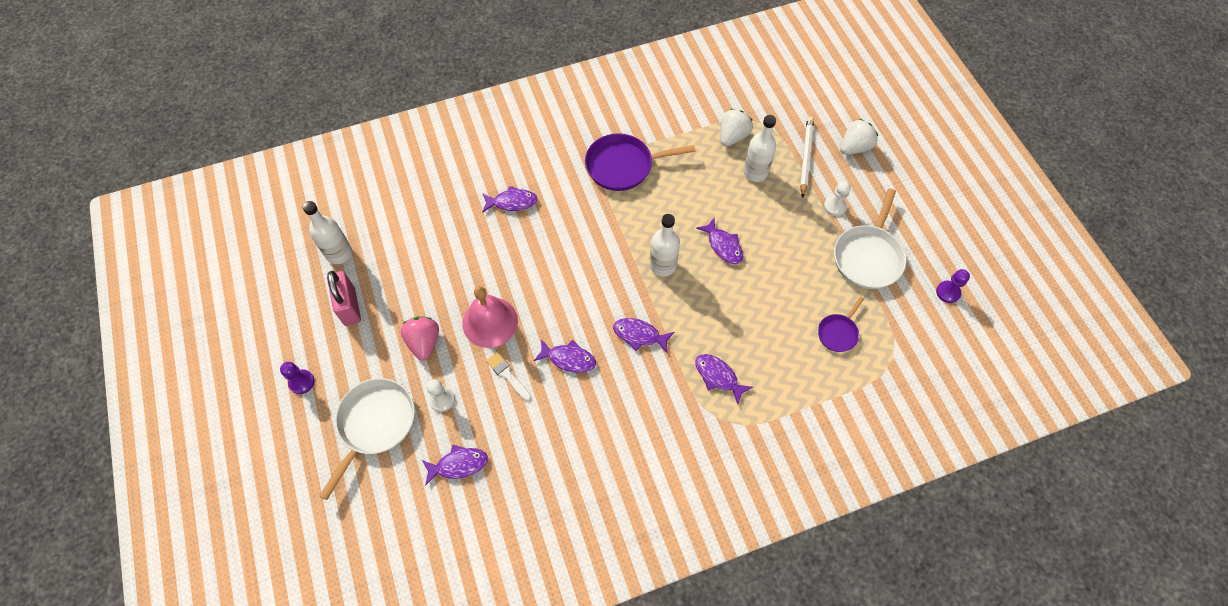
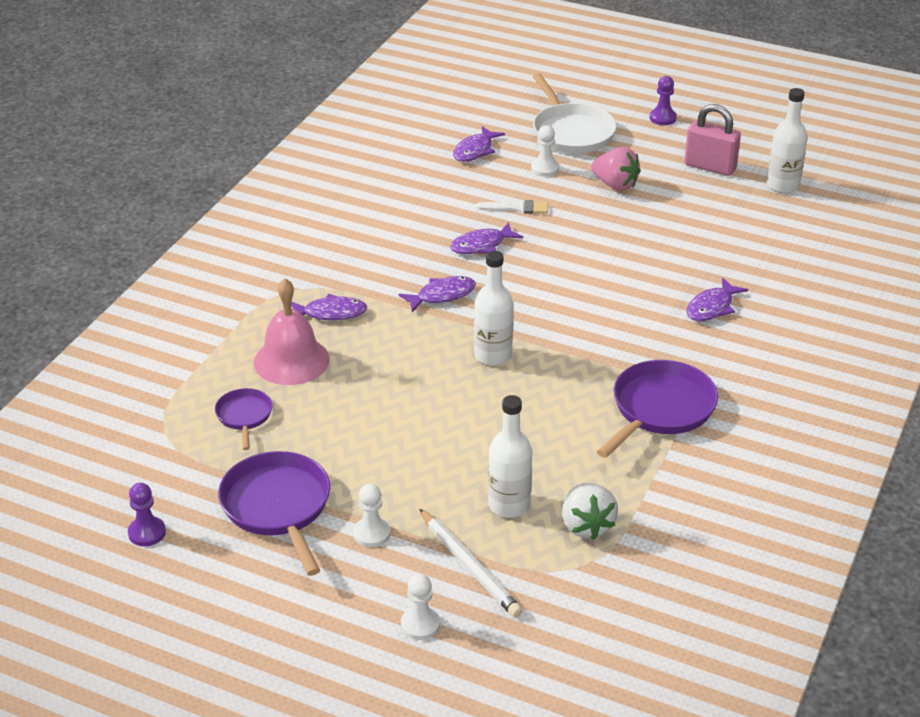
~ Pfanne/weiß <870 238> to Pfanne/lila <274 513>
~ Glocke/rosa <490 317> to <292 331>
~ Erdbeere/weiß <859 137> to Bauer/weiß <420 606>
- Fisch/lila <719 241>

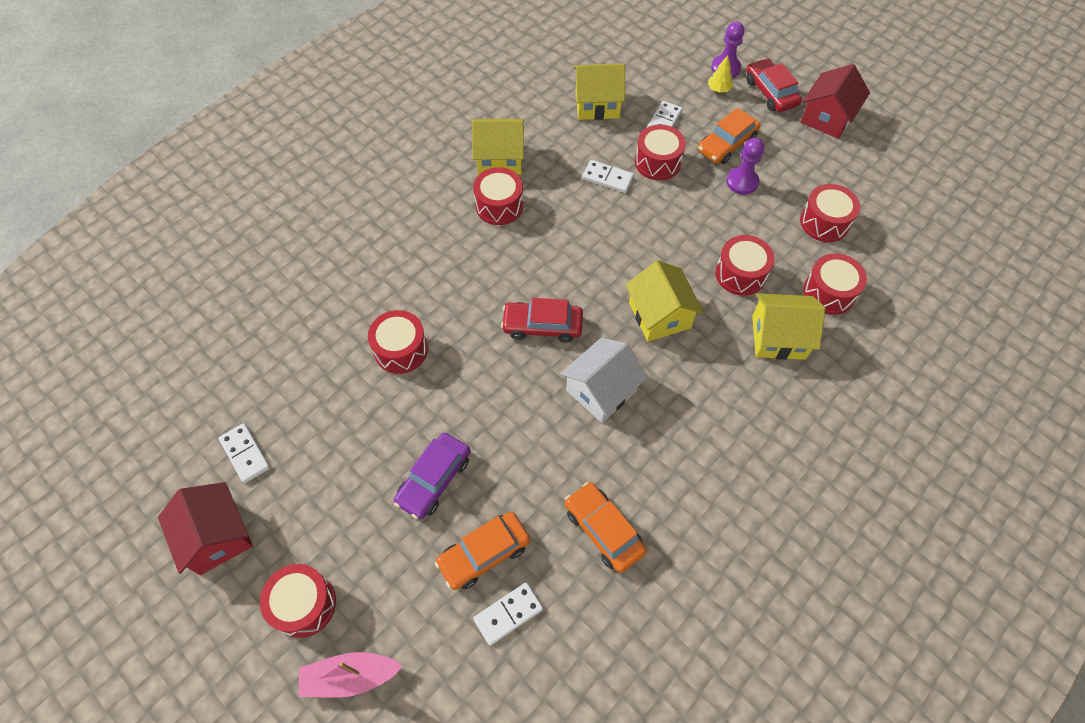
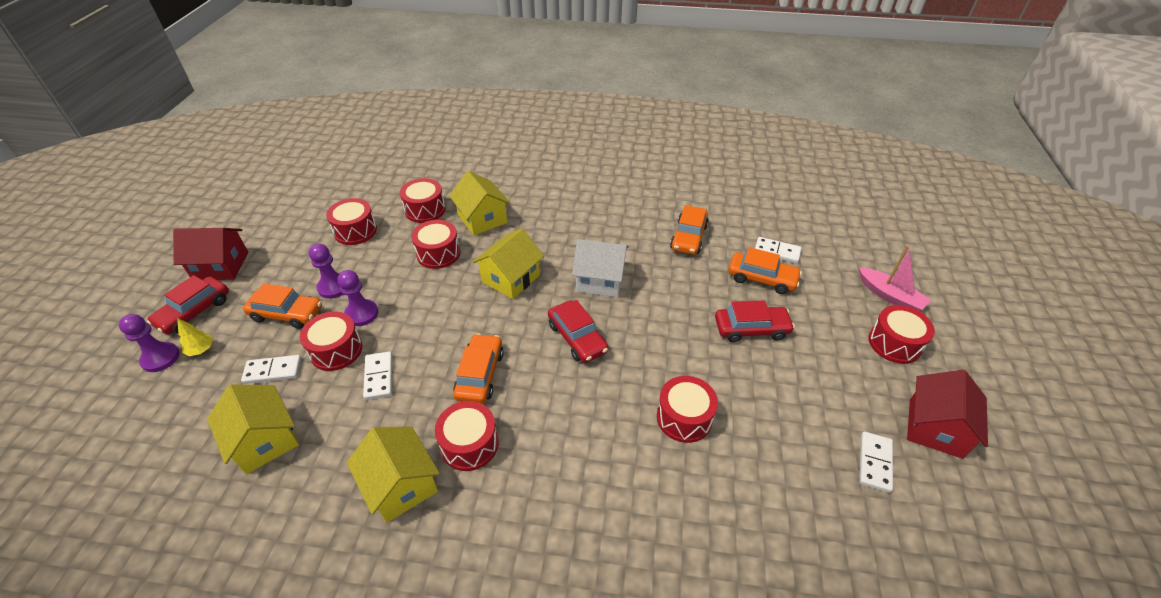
+ Bauer/lila <357 298>
+ Auto/orange <478 368>
~ Auto/lila <432 476> to Auto/rot <755 321>

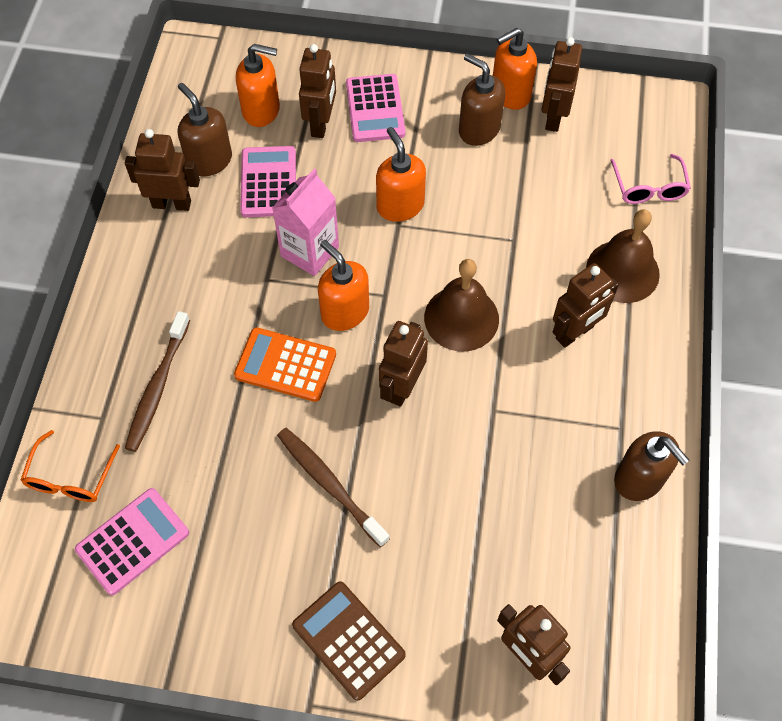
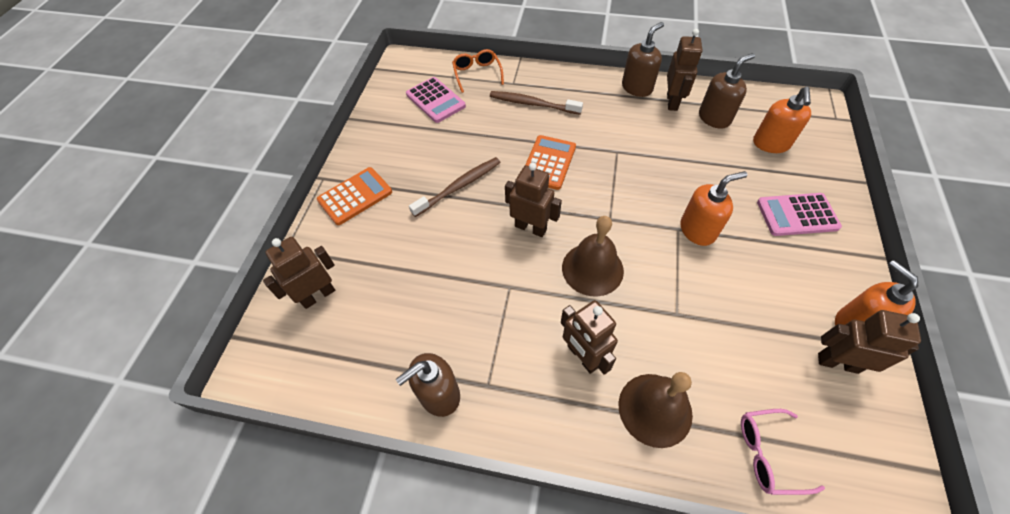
~ Taschenrechner/braun <349 641> to Taschenrechner/orange <354 196>
~ Brille/orange <70 466> = <478 71> 60 degrees clockwise
~ Seifenspender/braun <482 99> to <643 59>
- Taschenrechner/rosa <268 181>
- Getränkekarton/rosa <305 222>
- Roboter/braun <317 91>
- Seifenspender/orange <343 285>

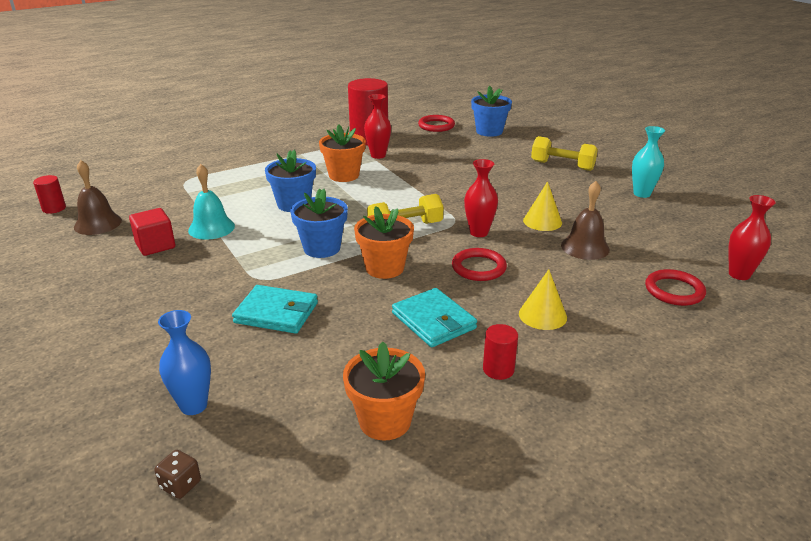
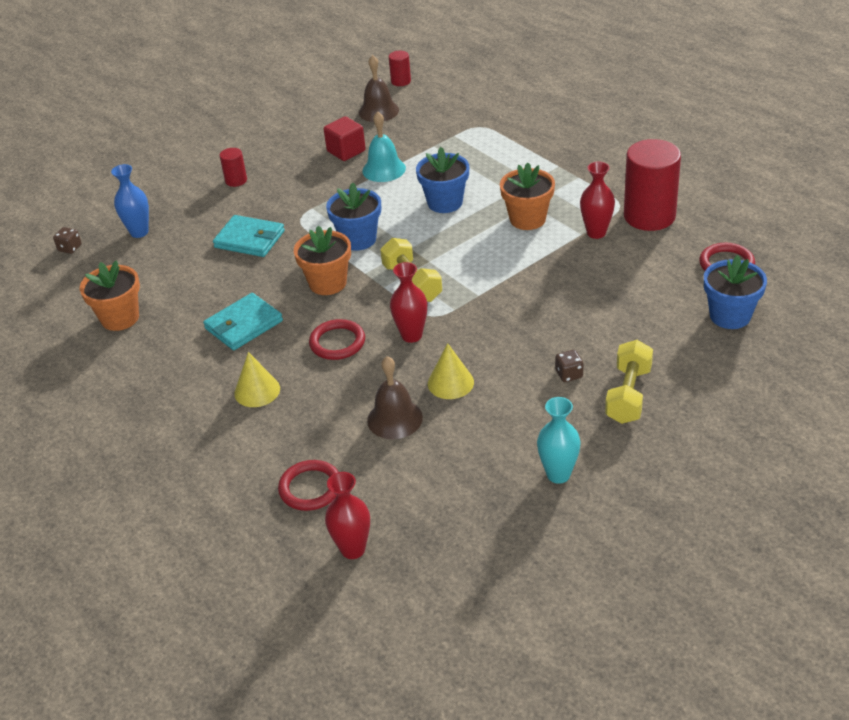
~ Geldbörse/türkis <275 309> = <249 236> 75 degrees counterclockwise
~ Vollzylinder/rot <500 352> to <233 167>
+ Spielwürfel/braun <569 366>

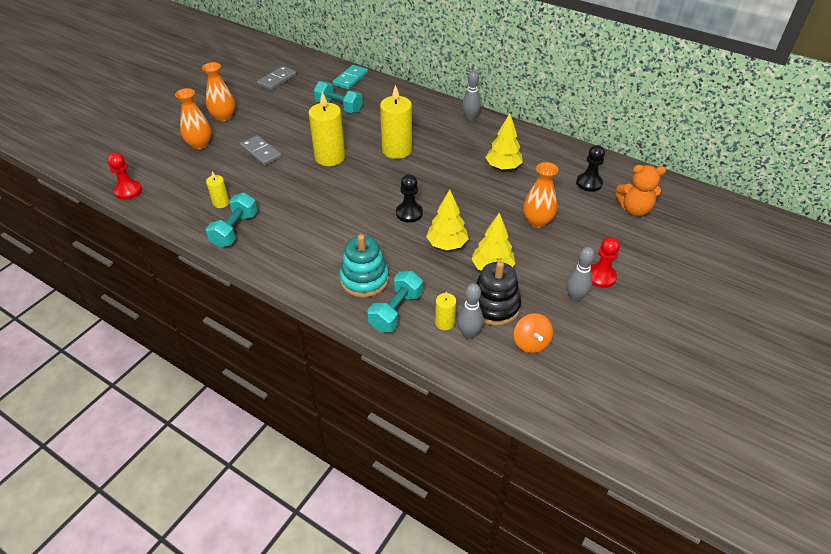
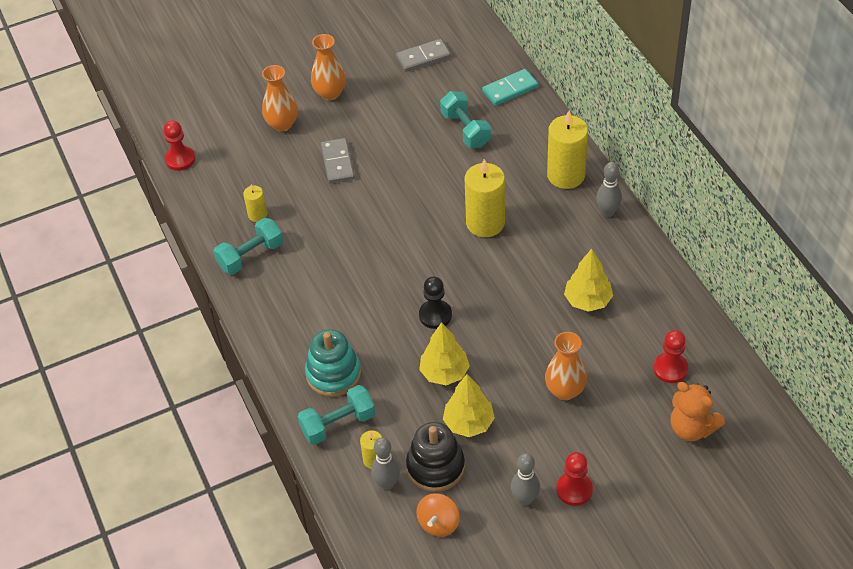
~ Kerze/gelb <326 129> to <567 150>
~ Bauer/schwarz <590 168> to Bauer/rot <670 356>

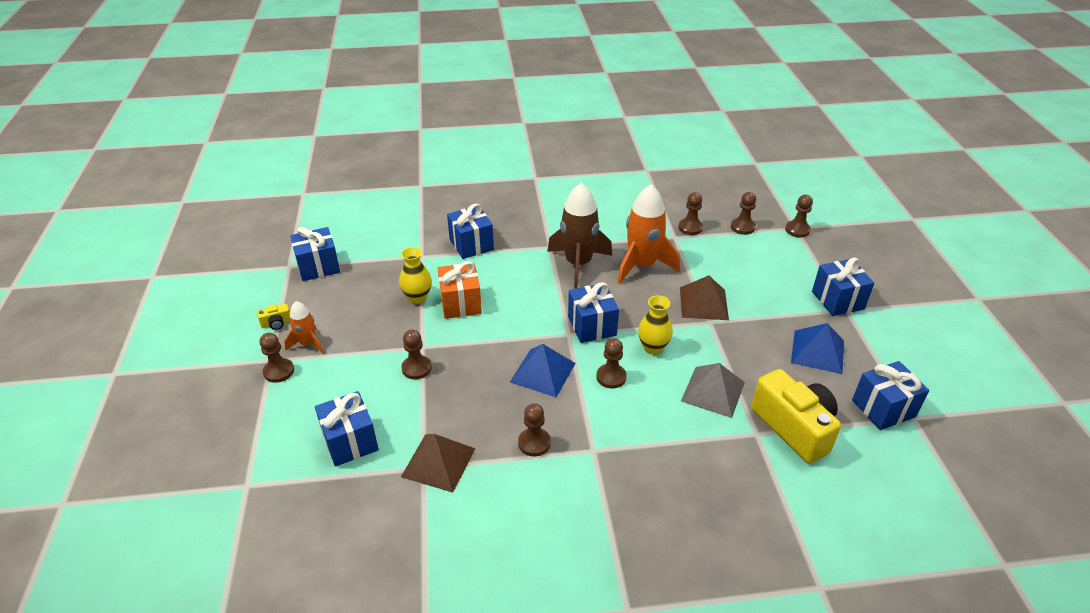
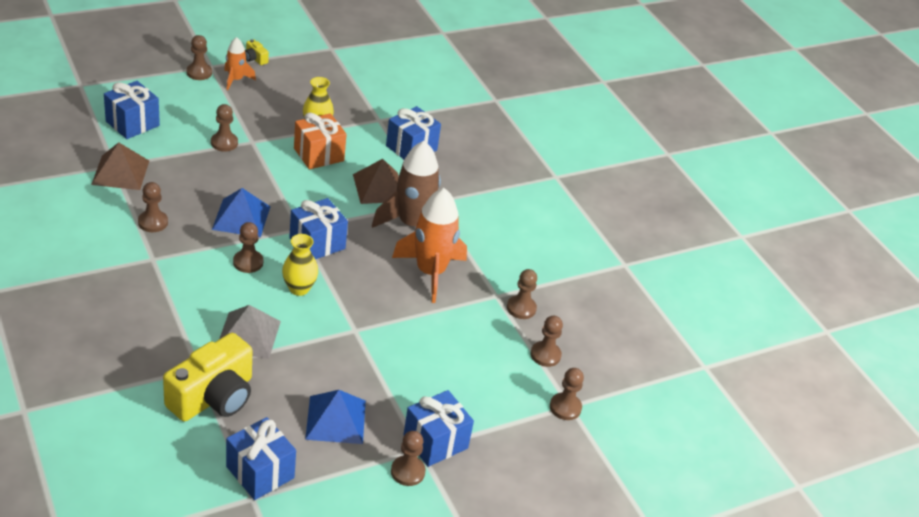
~ Pyramide/braun <704 297> to <376 181>
+ Bauer/braun <408 458>
- Geschenk/blau <315 254>

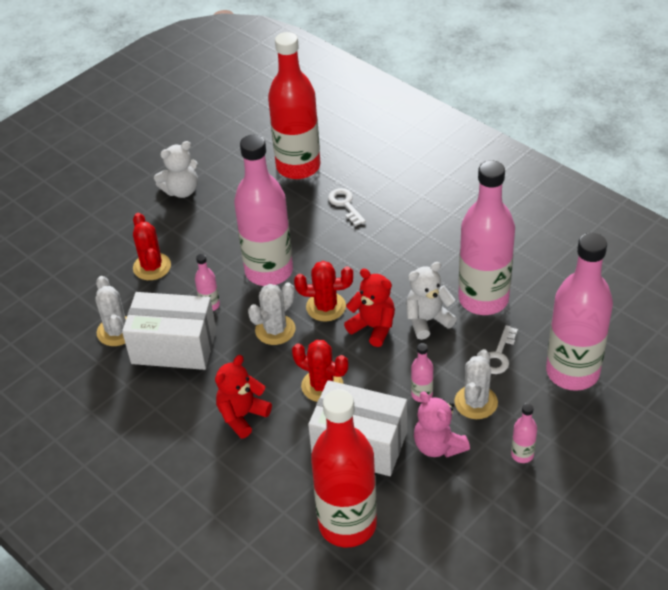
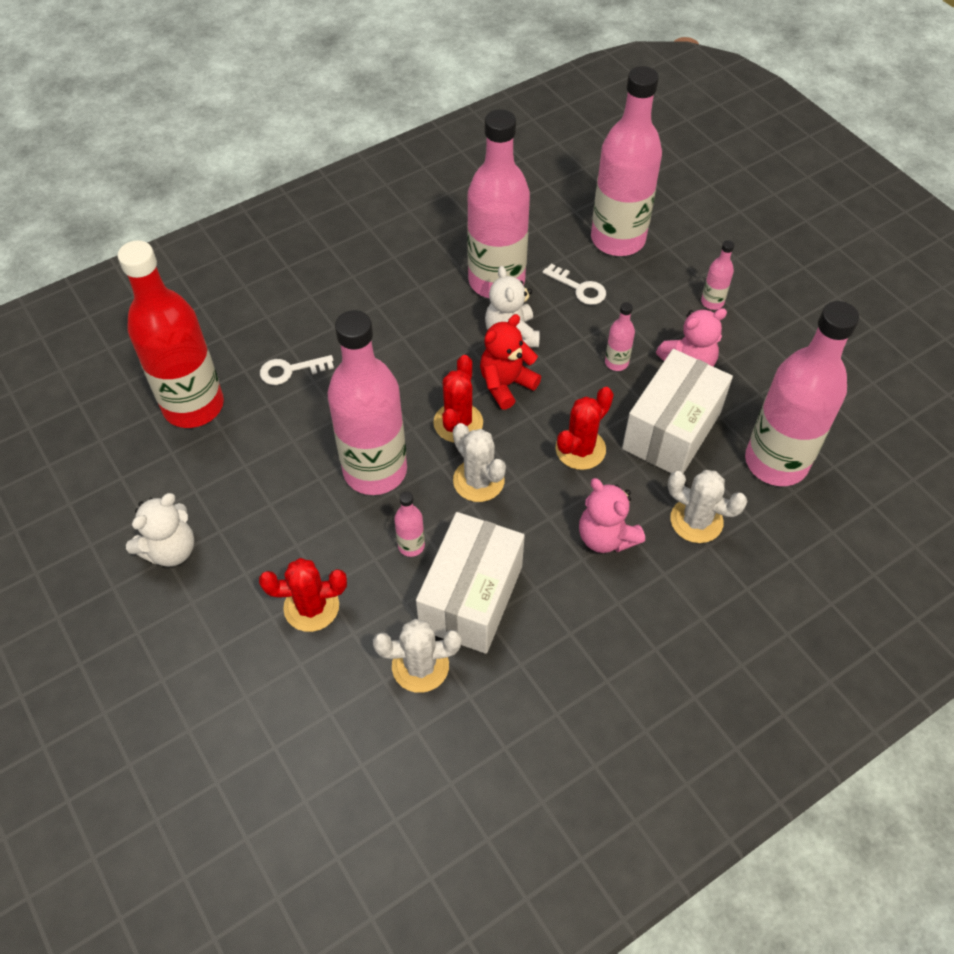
~ Teddybär/weiß <176 169> = <160 530> 60 degrees clockwise
~ Teddybär/rot <243 396> to Teddybär/rosa <612 515>
~ Kaktus/weiß <476 384> to <708 506>
~ Flasche/rot <344 468> to Flasche/rosa <802 393>

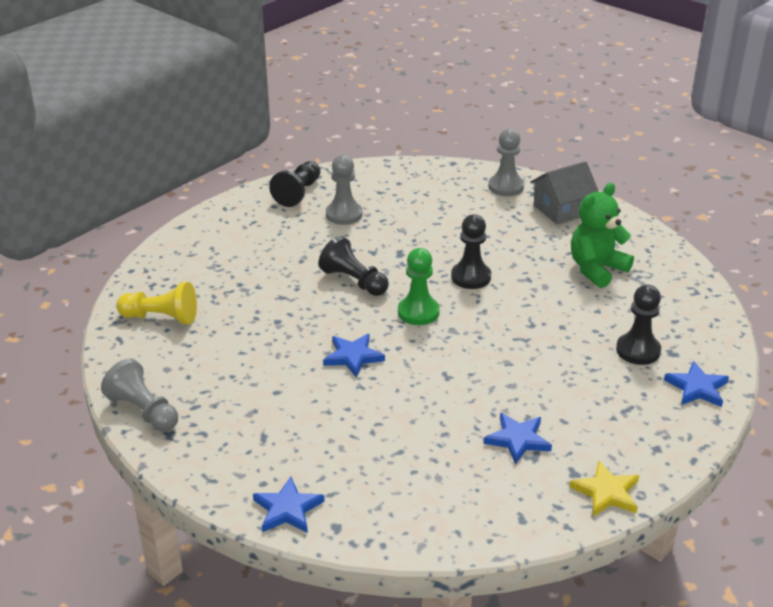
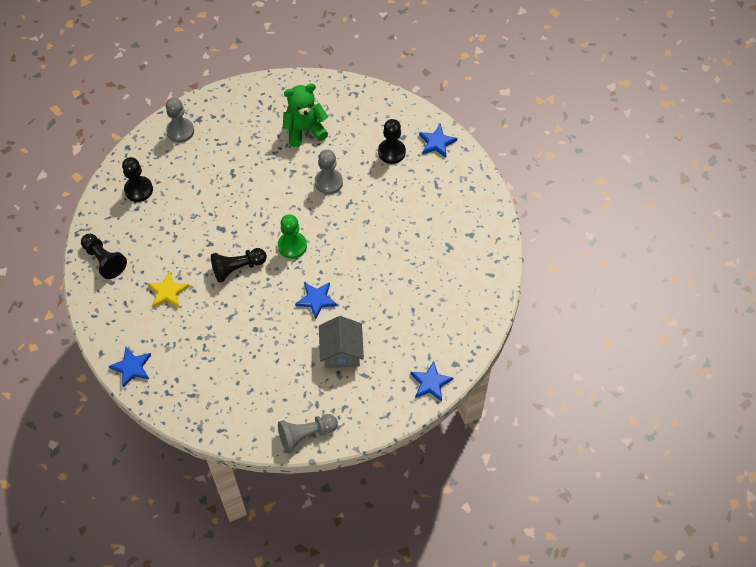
~ Stern/blau <518 439> to <130 367>
~ Bauer/schwarz <471 251> to <137 179>
~ Stern/gelb <604 488> to <168 289>
~ Teddybär/grün <602 235> = <305 115> 90 degrees clockwise
~ Bauer/grau <344 190> to <329 172>
~ Haus/grau <564 193> to <341 342>
- Bauer/gelb <156 303>

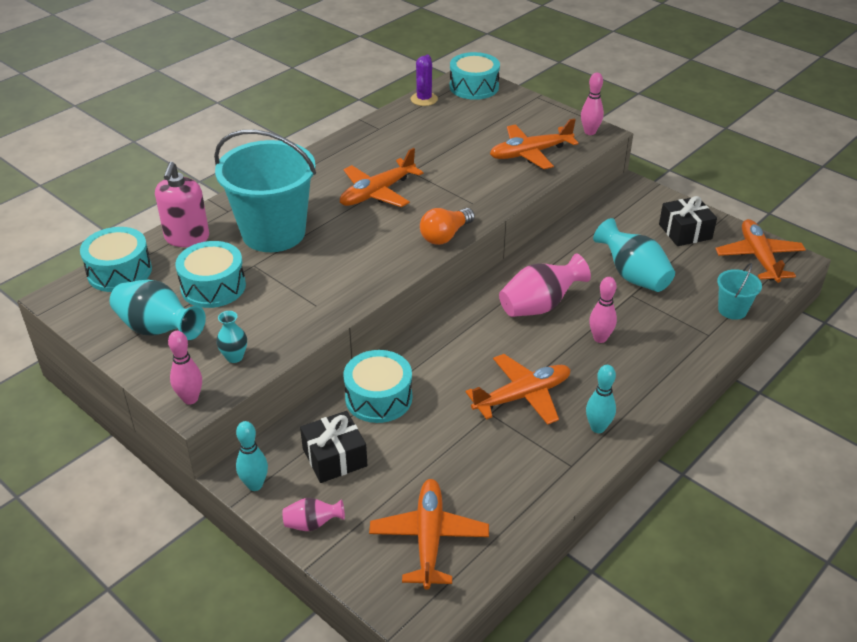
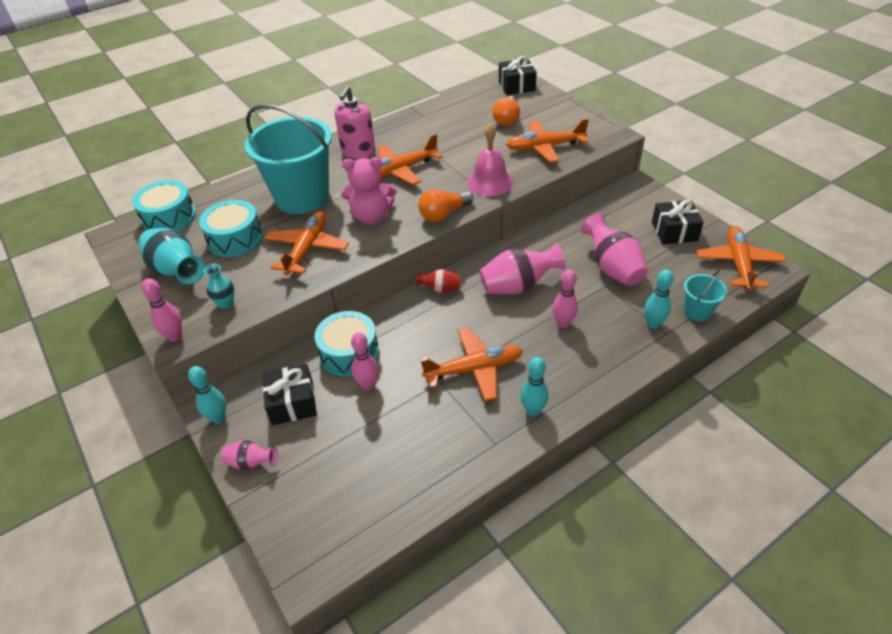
~ Flugzeug/orange <429 534> to <307 243>
~ Seifenspender/rosa <182 204> to <355 122>
+ Teddybär/rosa <368 190>
~ Bowlingkegel/rosa <592 103> to <365 361>
+ Vase/rot <438 281>
+ Glocke/rosa <490 160>
+ Glühbirne/orange <506 111>
~ Trommel/türkis <475 76> to Geschenk/schwarz <518 75>
~ Vase/türkis <634 255> to Vase/rosa <614 249>
+ Bowlingkegel/türkis <659 299>
- Kaktus/lila <424 80>

